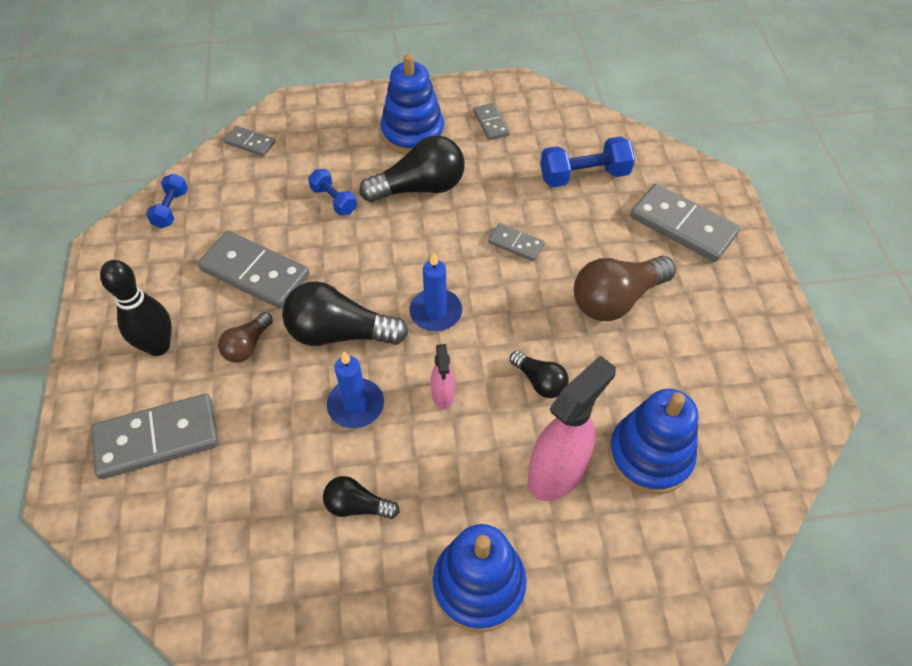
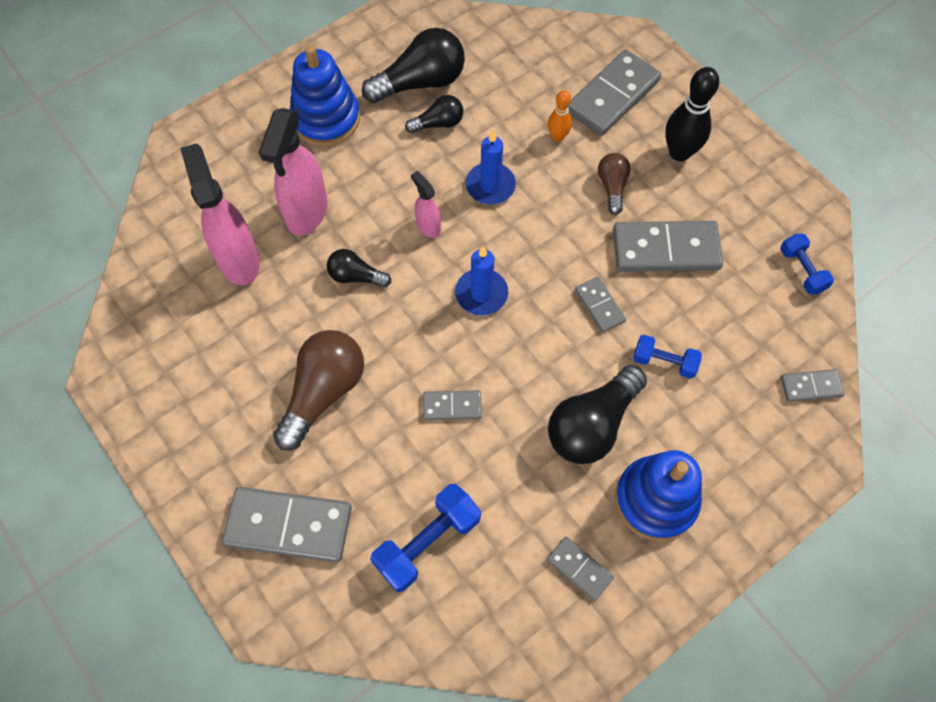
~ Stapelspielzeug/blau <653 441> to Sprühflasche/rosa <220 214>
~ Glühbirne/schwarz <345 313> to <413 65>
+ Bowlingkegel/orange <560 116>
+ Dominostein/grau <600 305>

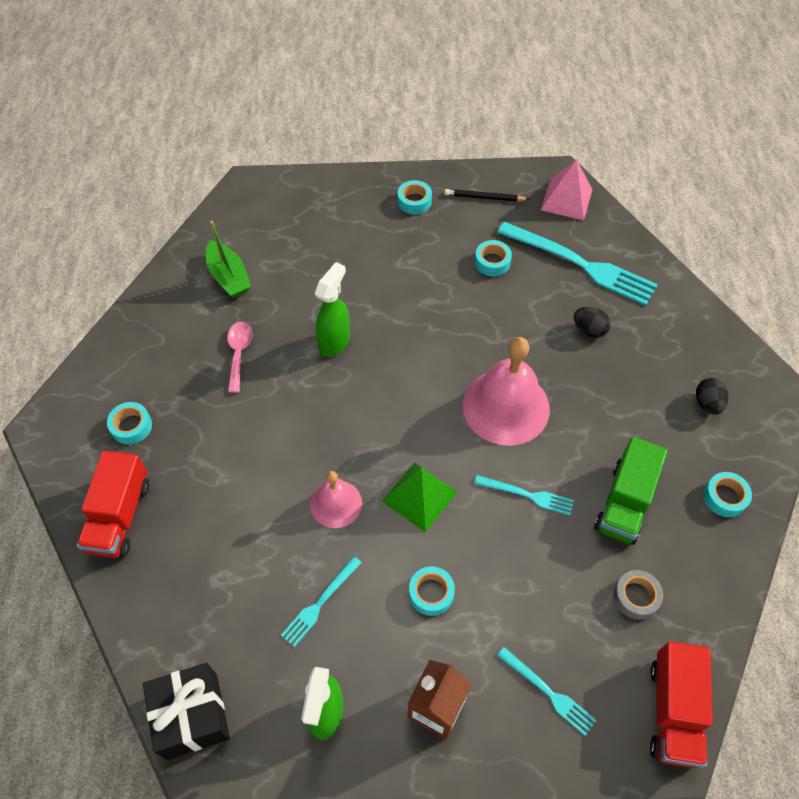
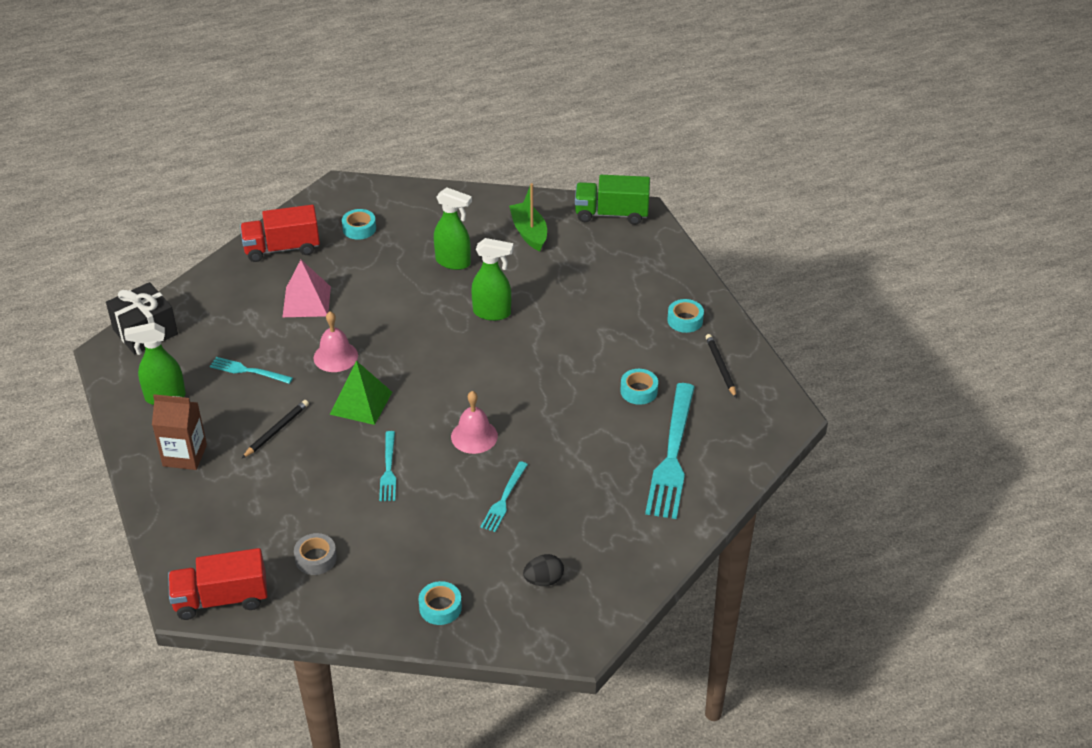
~ Klebeband/türkis <432 591> to Bleistift/schwarz <275 429>
~ Pyramide/rosa <567 189> to <307 288>
~ Löffel/rosa <239 357> to Sprühflasche/grün <453 229>
~ Glocke/rosa <506 391> = <474 422> x0.56
~ Gabel/türkis <547 691> to <504 496>
~ Boot/grün <228 259> = <528 217> 120 degrees clockwise
~ Lastwagen/grün <631 491> to <612 200>
- Ei/schwarz <592 322>

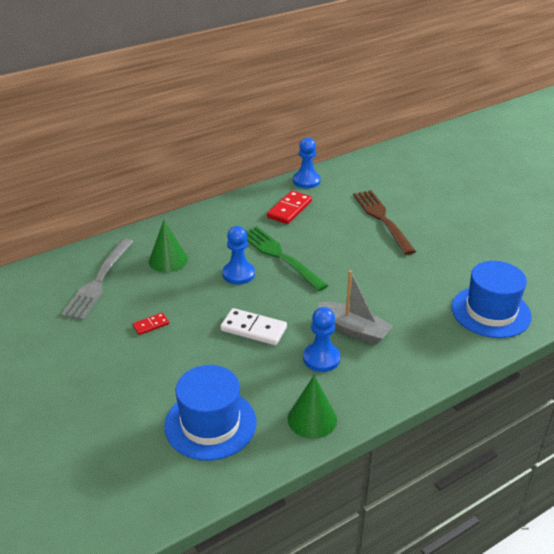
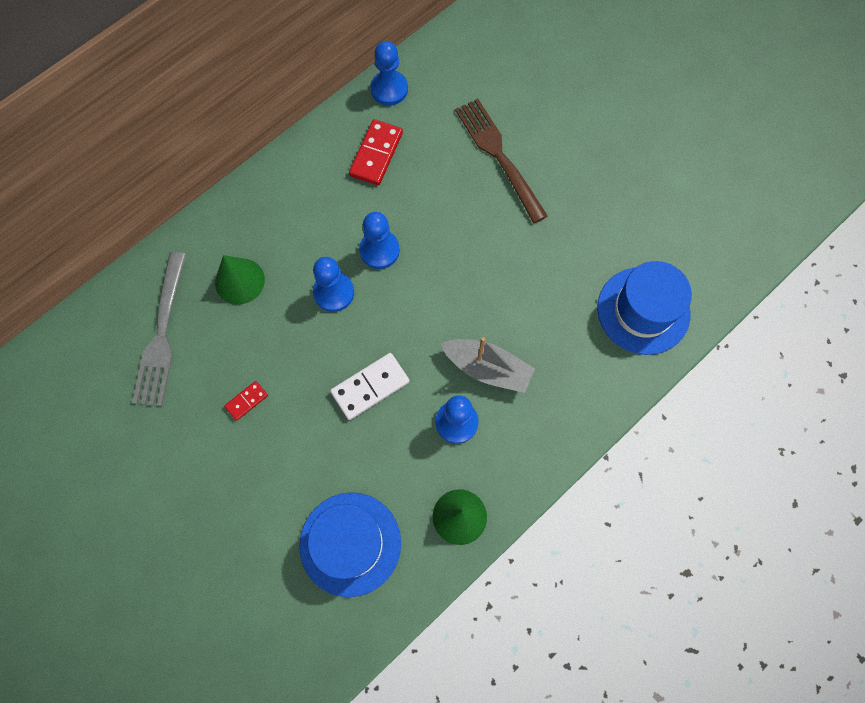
~ Dominostein/weiß <253 326> = <370 386> 45 degrees counterclockwise
~ Gabel/grün <287 258> to Bauer/blau <379 240>

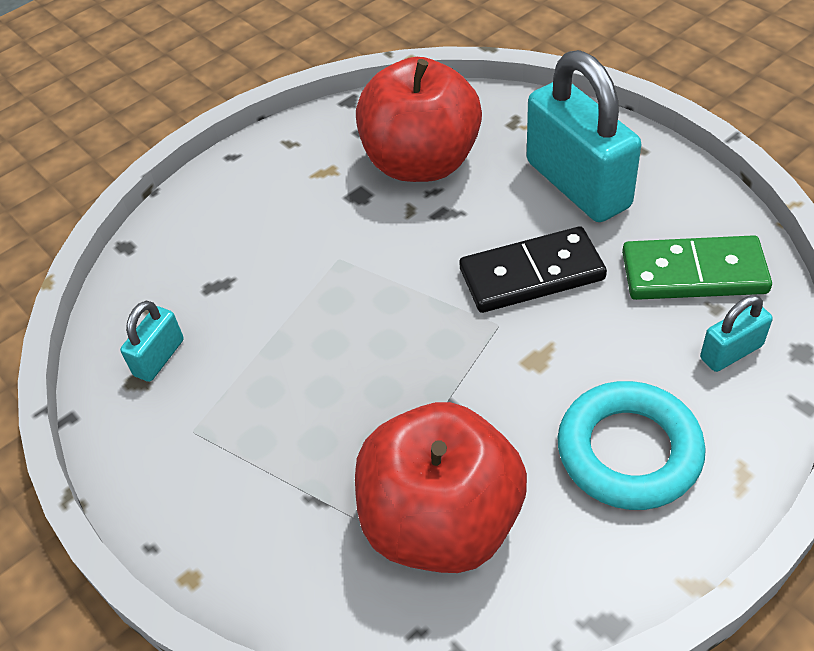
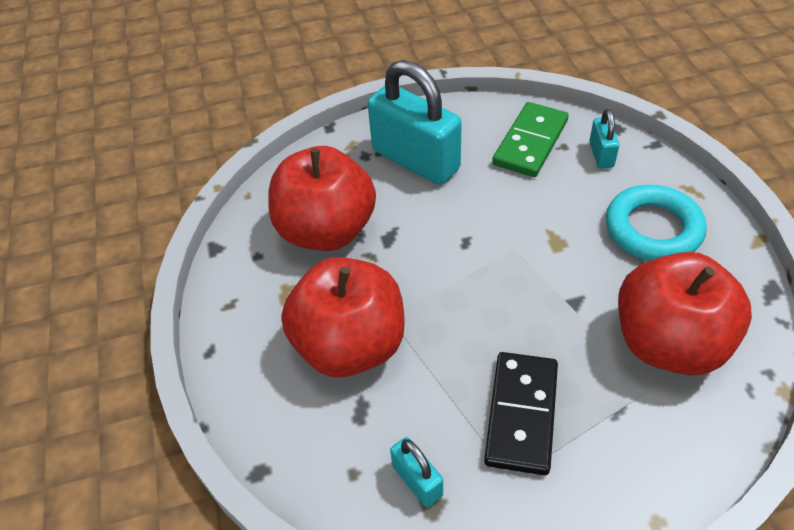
+ Apfel/rot <343 317>
~ Vorhängeschloss/türkis <584 136> = <415 122> 45 degrees clockwise
~ Dominostein/schwarz <533 269> to <521 413>

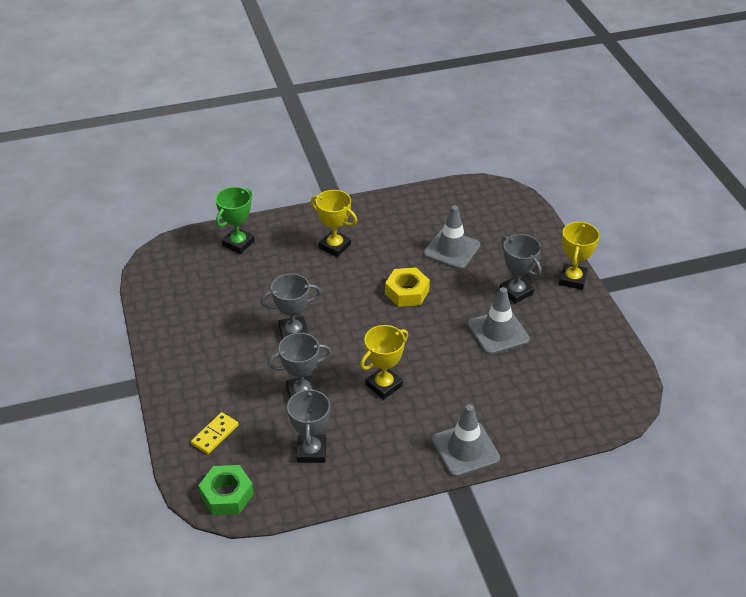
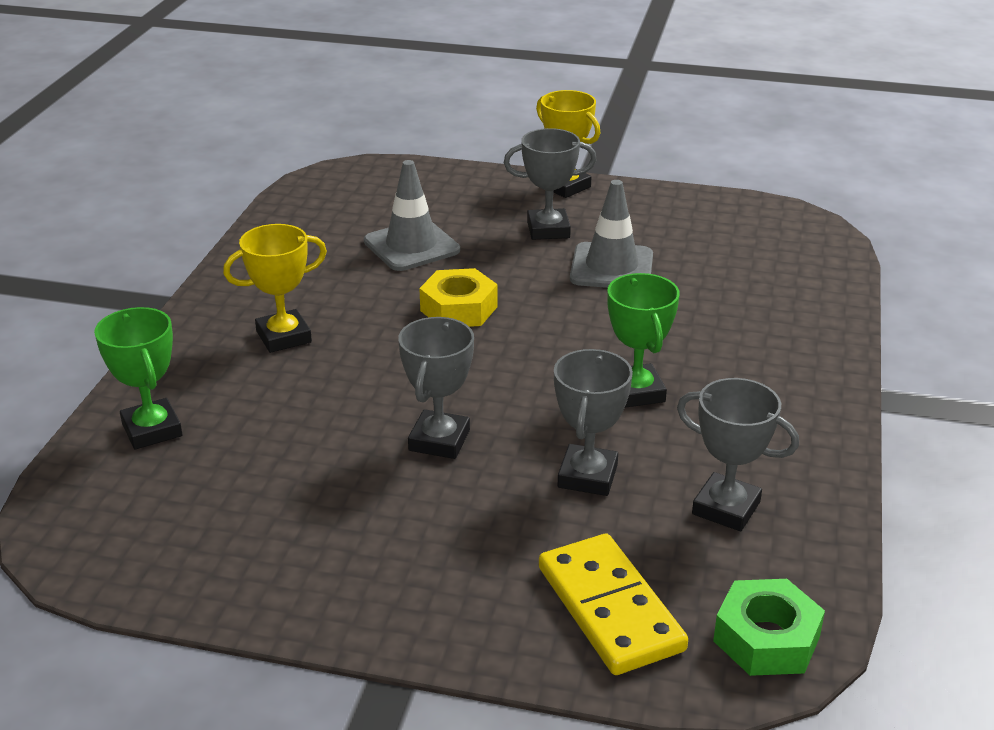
~ Dominostein/gelb <215 433> = <613 604> x1.73
~ Pokal/gelb <384 362> to Pokal/grün <643 340>
- Leitkegel/grau <466 440>

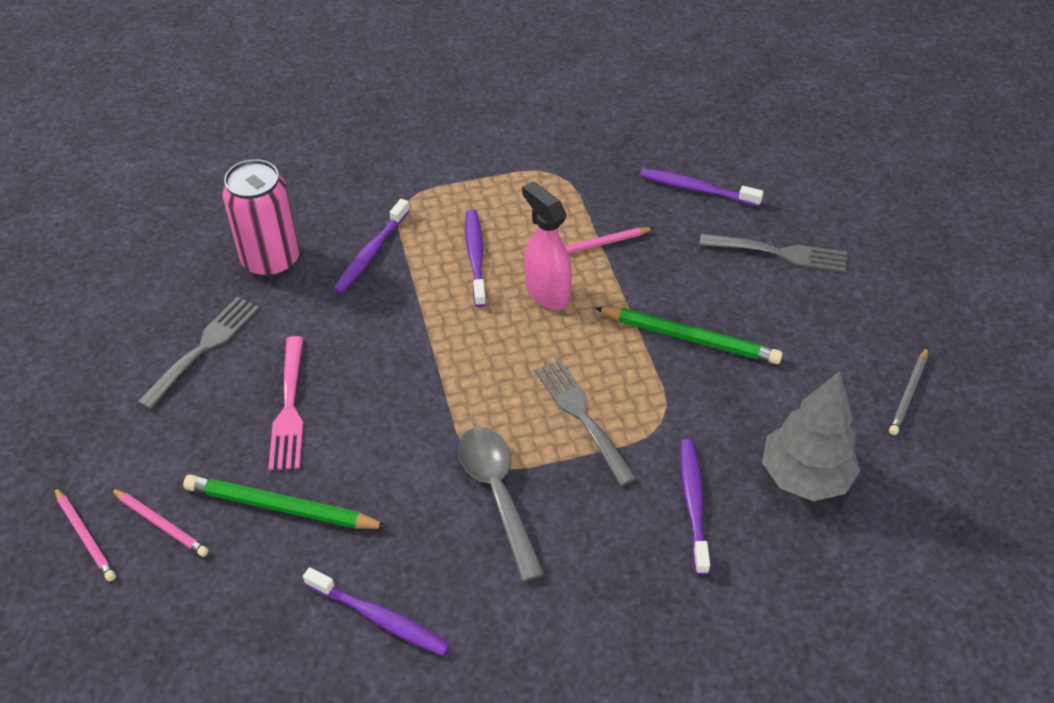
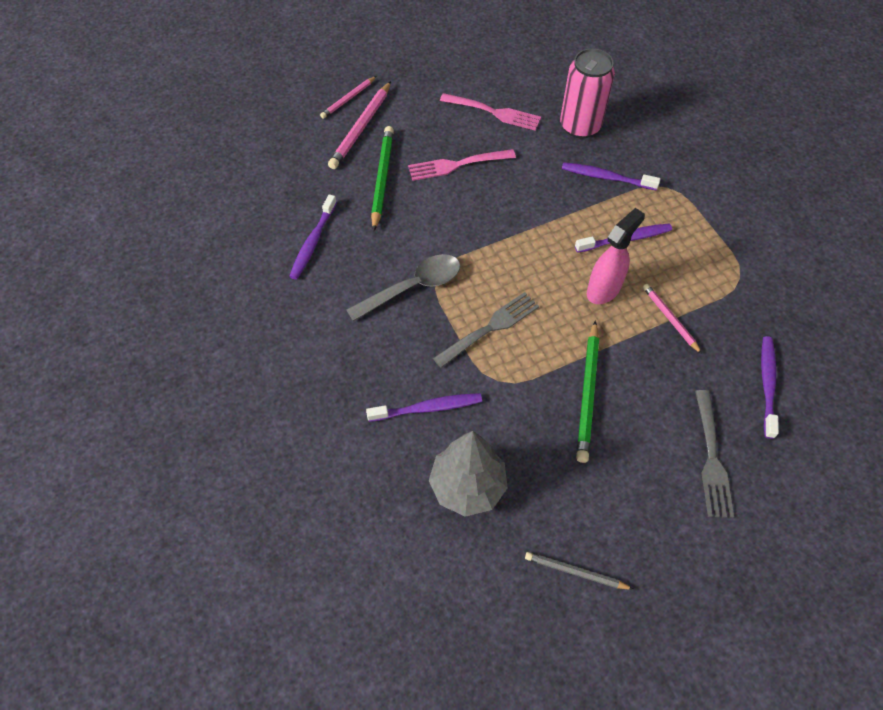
~ Bleistift/rosa <159 522> = <359 125> x1.63
~ Gabel/grau <198 353> to Gabel/rosa <490 112>

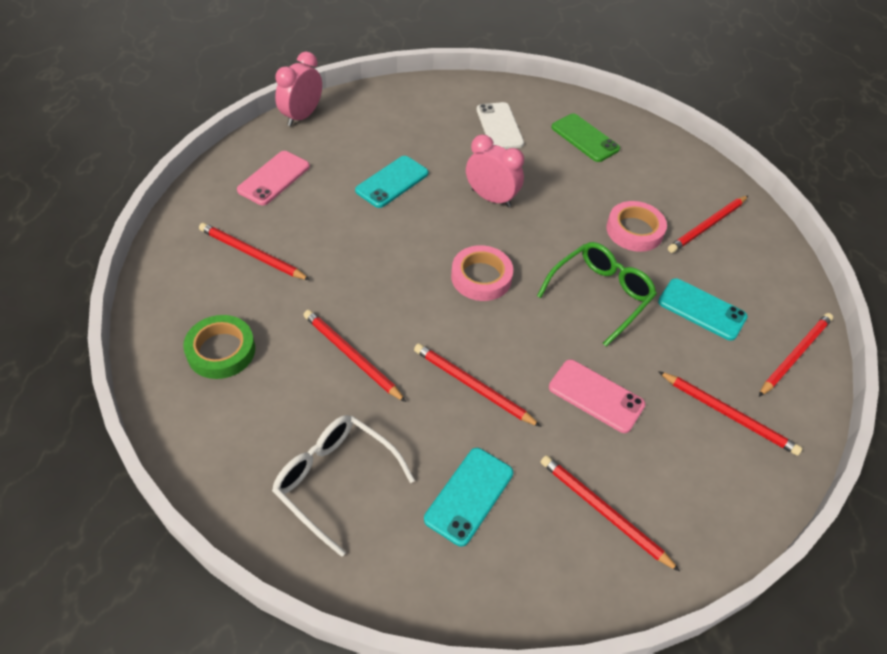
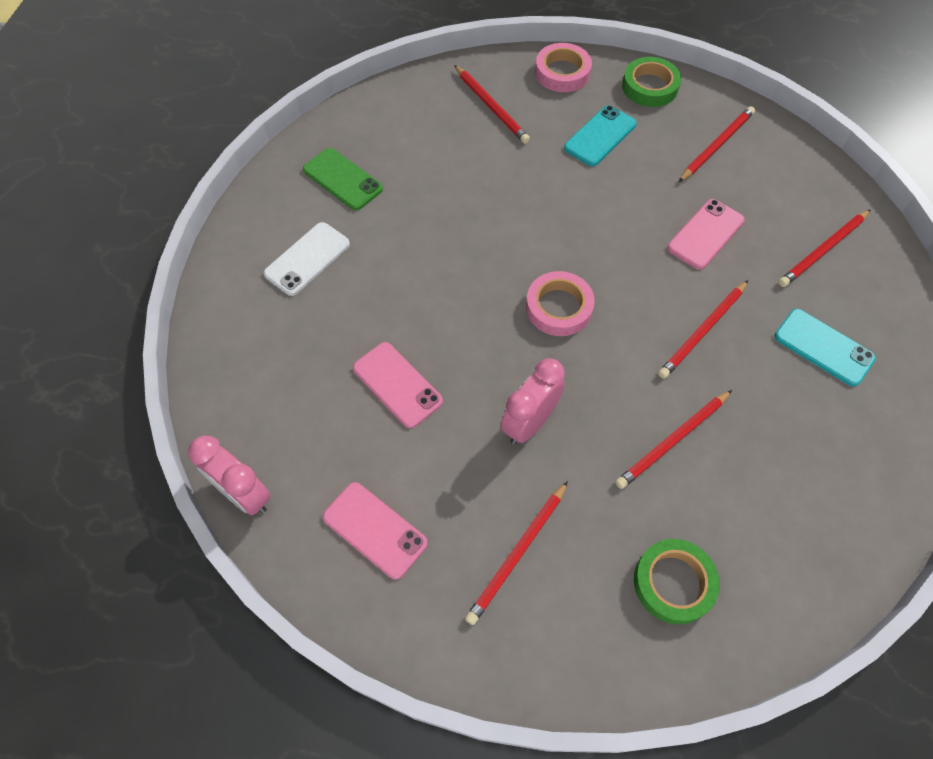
~ Handy/weiß <500 125> = <307 259> 45 degrees counterclockwise
~ Handy/grün <585 138> = <343 179> 75 degrees clockwise
~ Handy/türkis <391 182> to Handy/rosa <398 385>
~ Wecker/rosa <495 171> to <533 401>
~ Klebeband/rosa <636 226> to <563 67>
~ Bleistift/rot <796 355> to Klebeband/grün <651 82>
- Brille/weiß <343 486>
- Brille/grün <597 294>

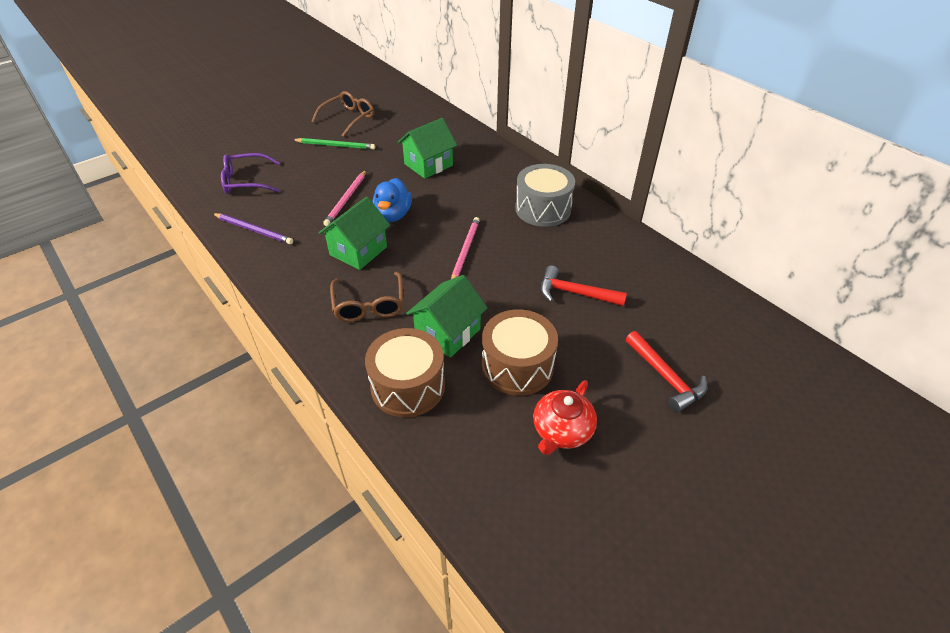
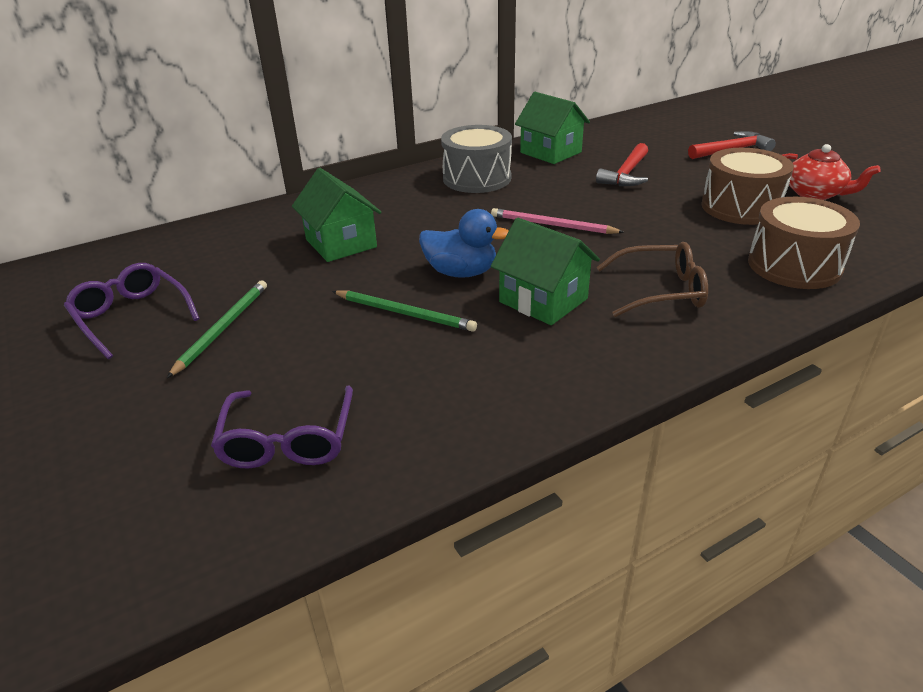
~ Brille/braun <342 114> to Brille/lila <132 311>
~ Bleistift/rosa <344 198> to Bleistift/grün <404 311>
~ Haus/grün <447 316> to <552 128>
- Bleistift/lila <253 228>

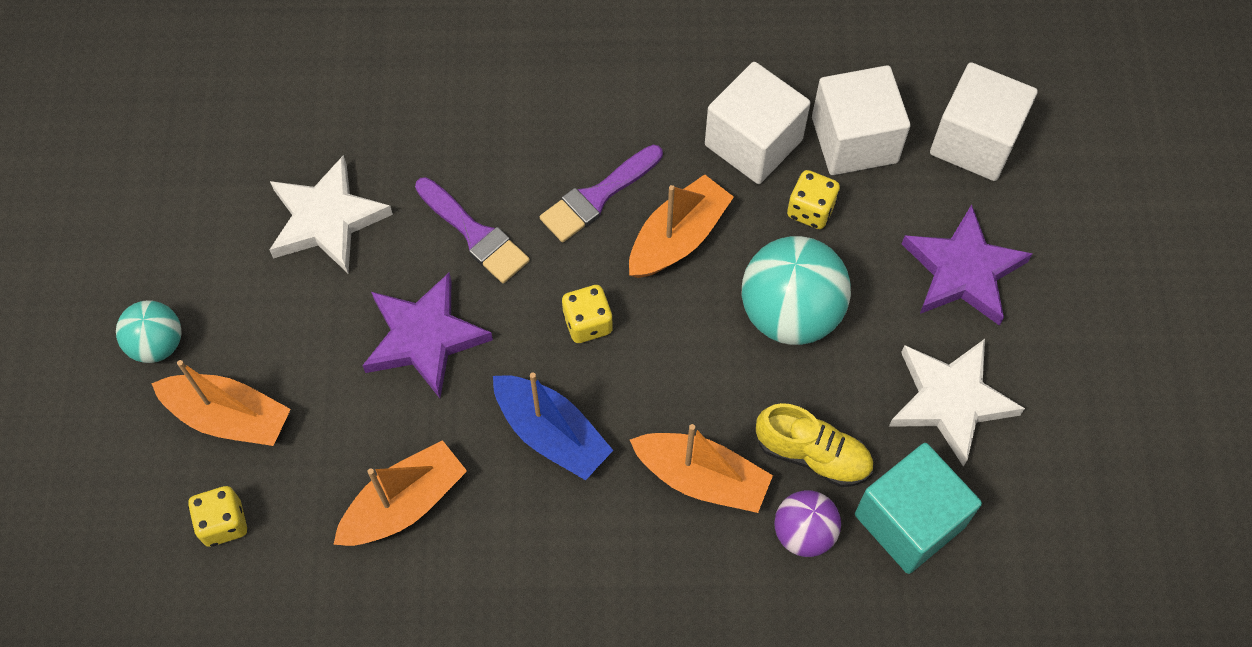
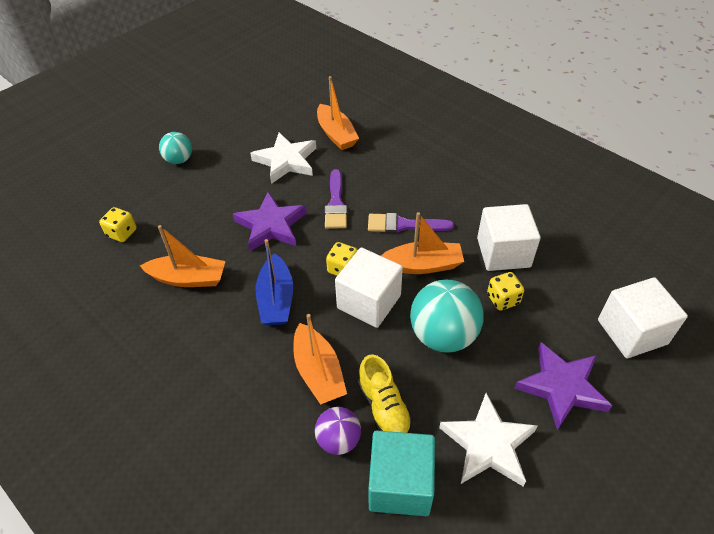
~ Boot/orange <221 403> to <338 113>
~ Kubus/weiß <861 120> to <369 287>

